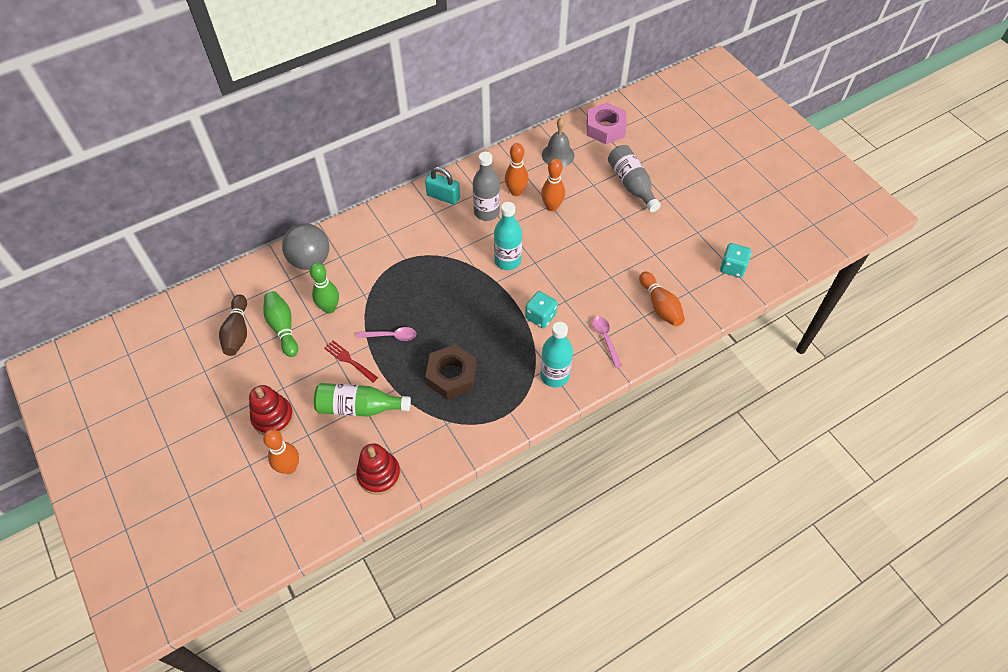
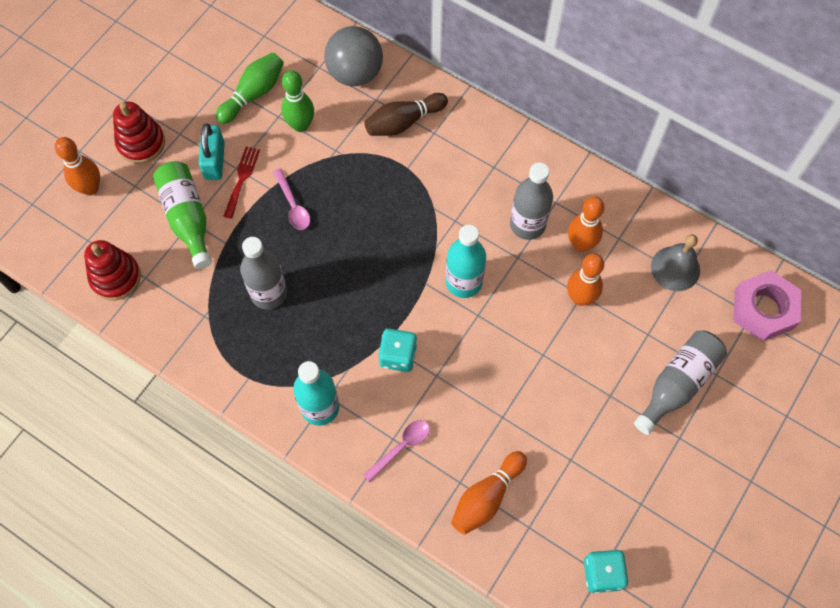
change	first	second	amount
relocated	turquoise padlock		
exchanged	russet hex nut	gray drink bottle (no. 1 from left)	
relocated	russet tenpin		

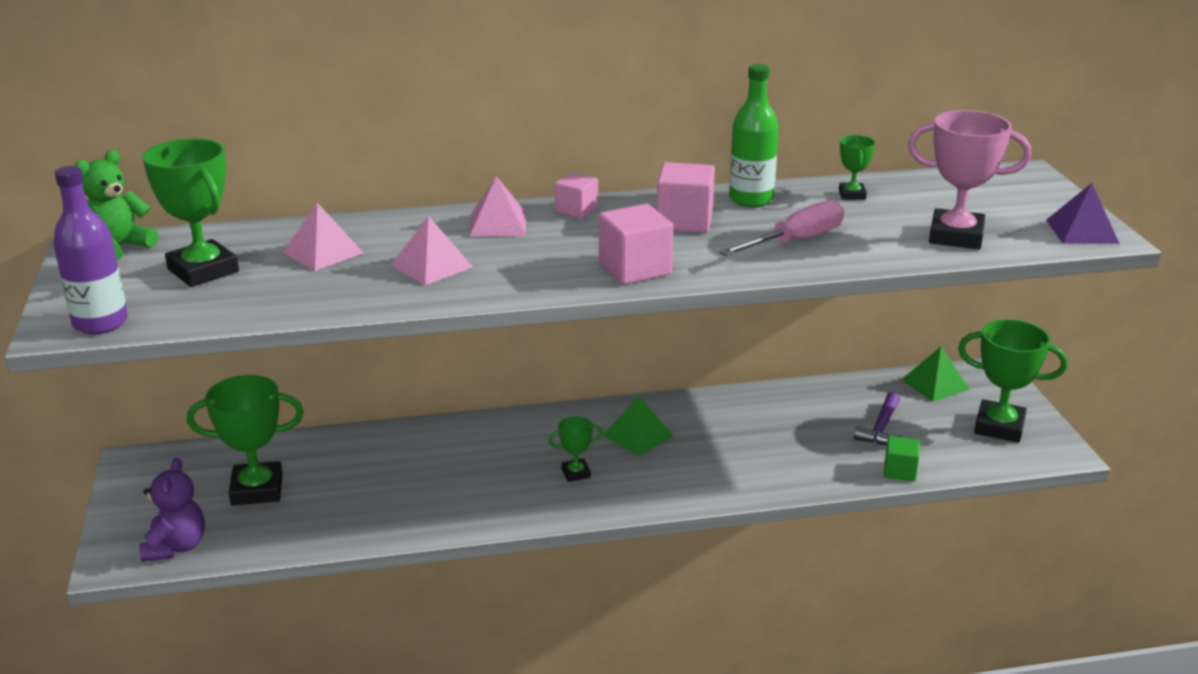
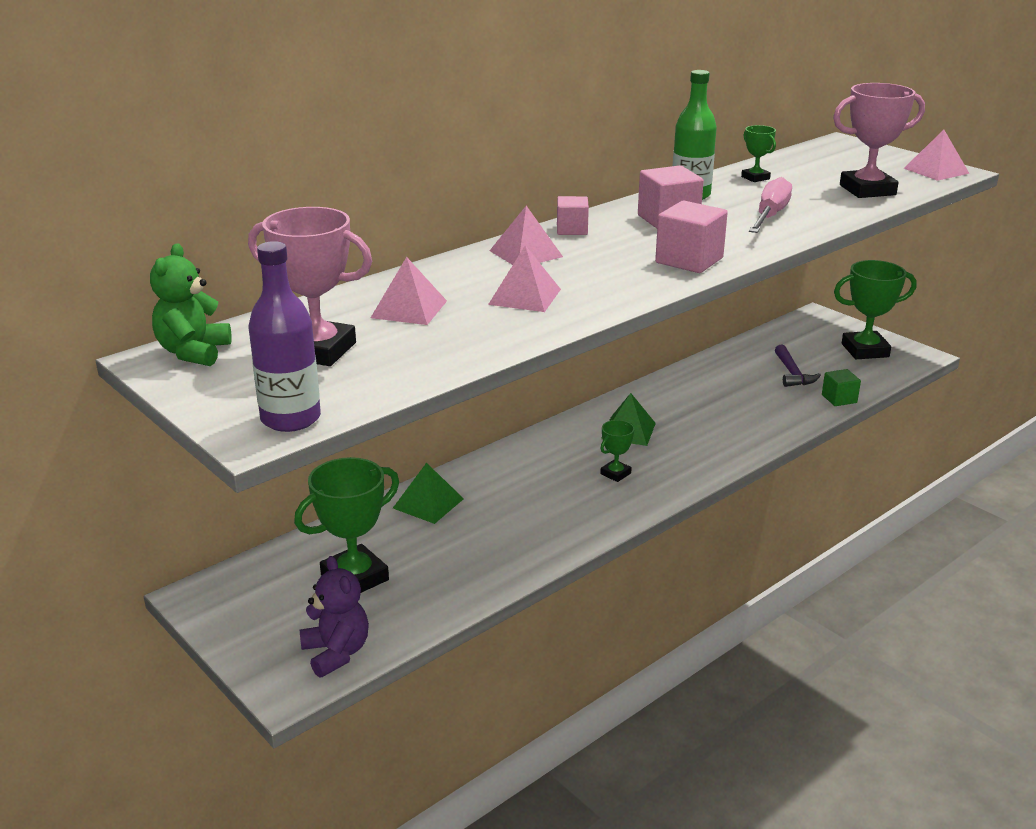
change	first	second	amount
colour	emerald prize cup (no. 1 from left)	pink prize cup (no. 1 from left)	
relocated	emerald pyramid shape (no. 2 from left in the first image)	emerald pyramid shape (no. 1 from left)	
colour	royal purple pyramid shape	pink pyramid shape (no. 4 from left)	

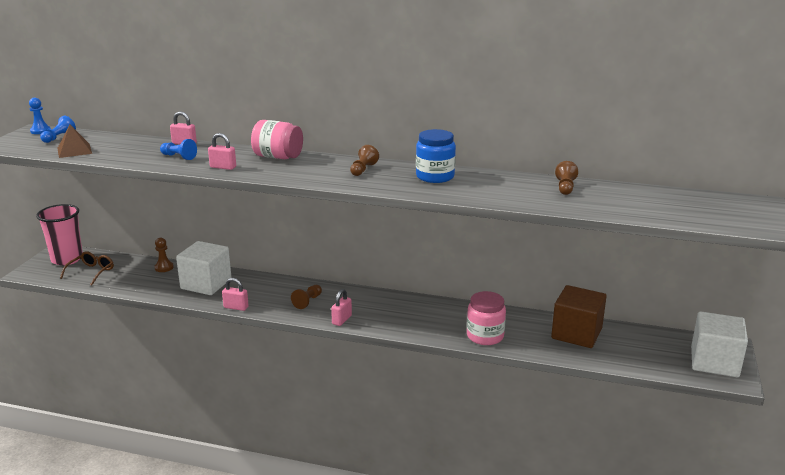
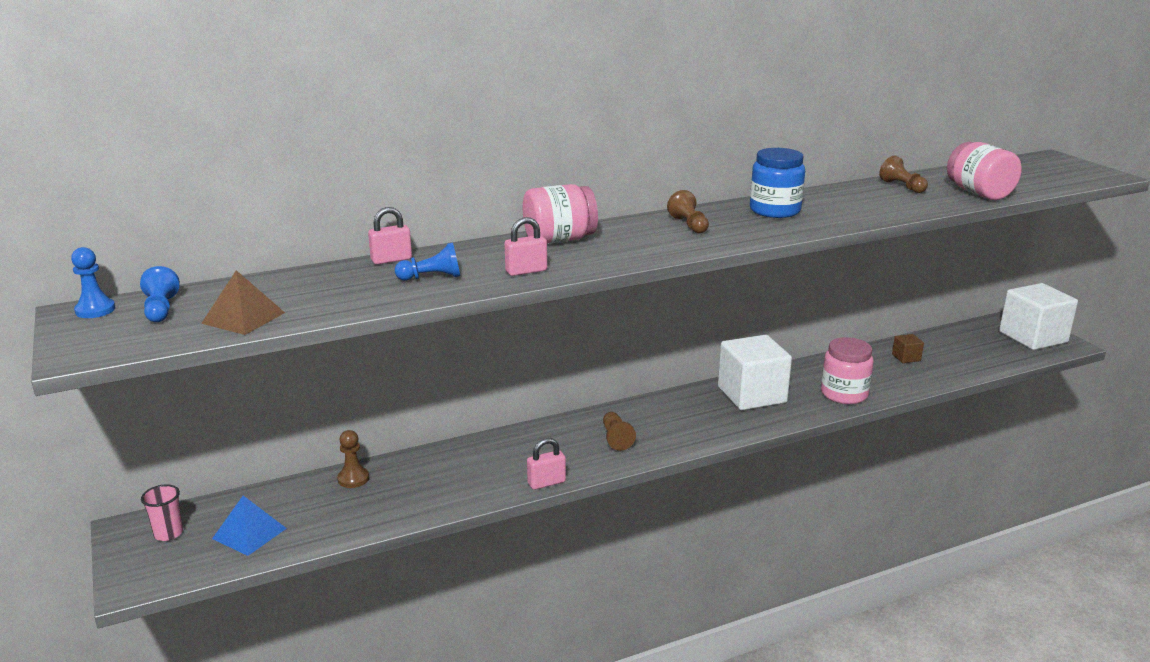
change	first	second	amount
size	pink cup		x0.49
exchanged	russet spectacles	royal blue pyramid shape	
relocated	snow-white block (no. 1 from left)		
size	russet block		x0.43
appeared		pink jam jar (no. 3 from left)	
missing	pink padlock (no. 4 from left)		

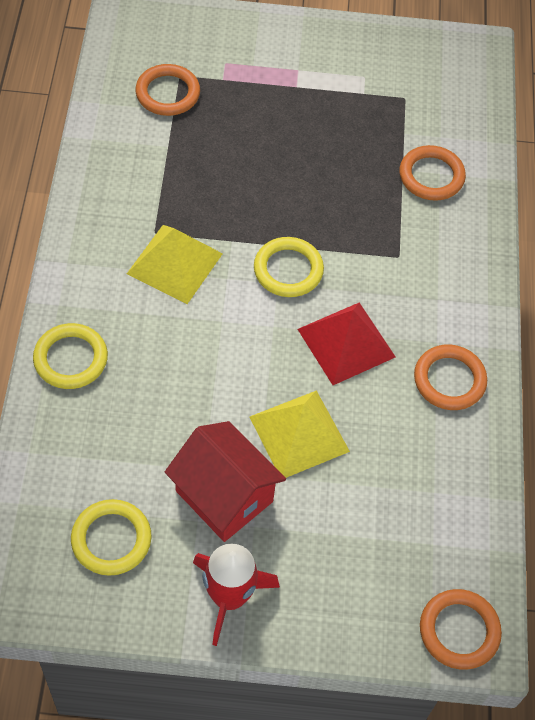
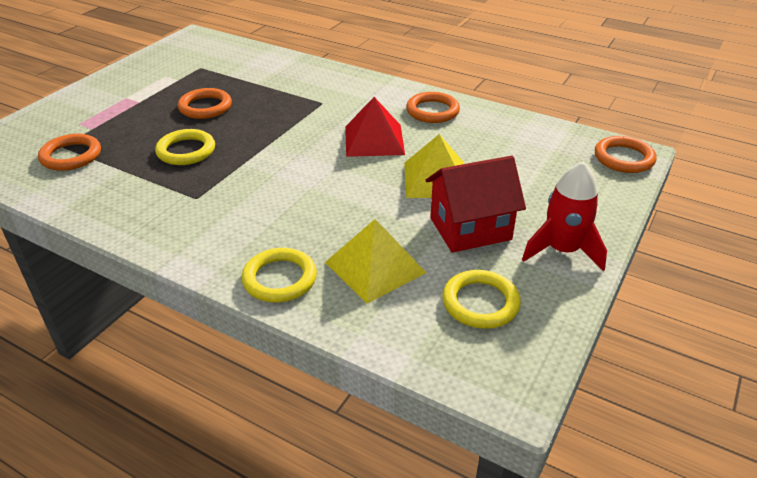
change	first	second	amount
relocated	golden torus (no. 3 from left in the first image)	golden torus (no. 1 from left)	
relocated	orange torus (no. 2 from left)		
relocated	golden pyramid shape (no. 1 from left)		

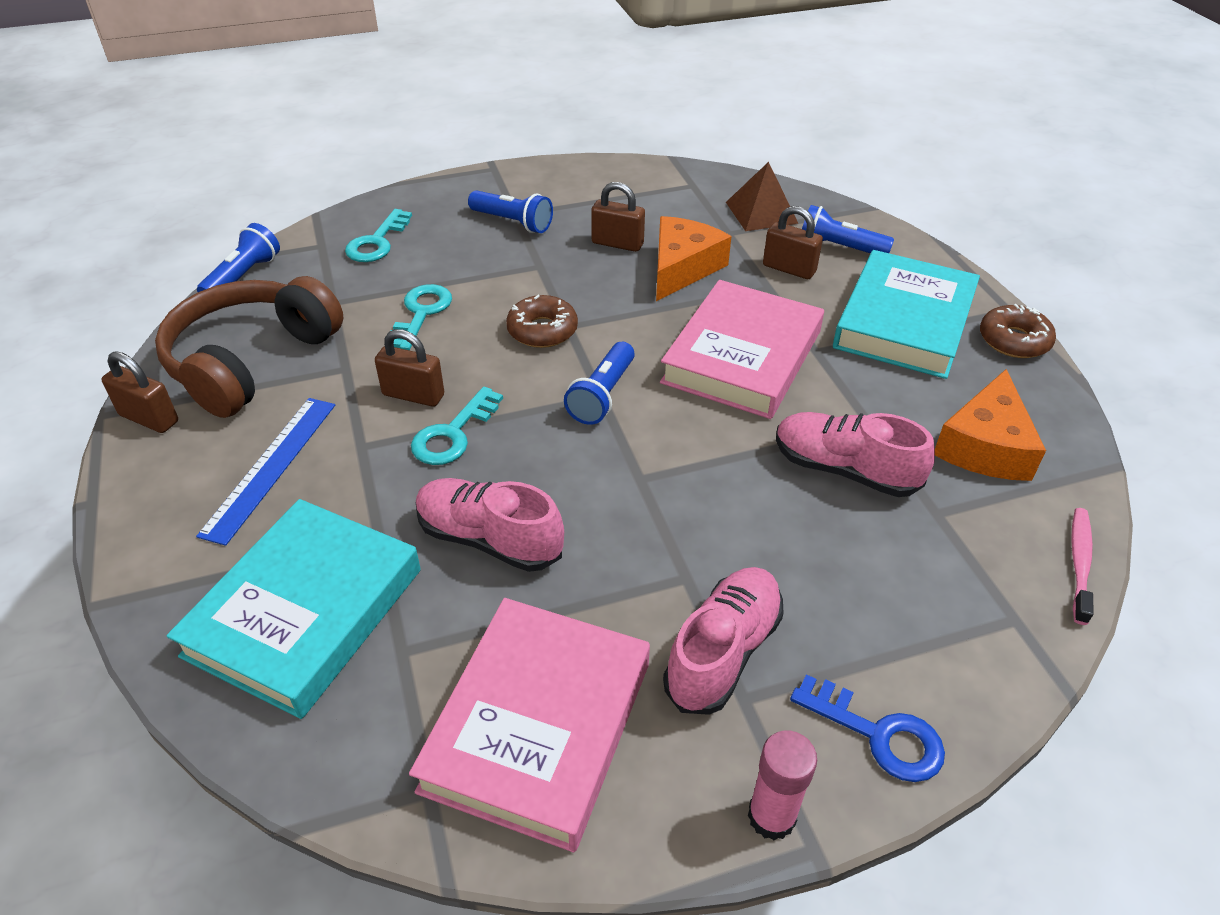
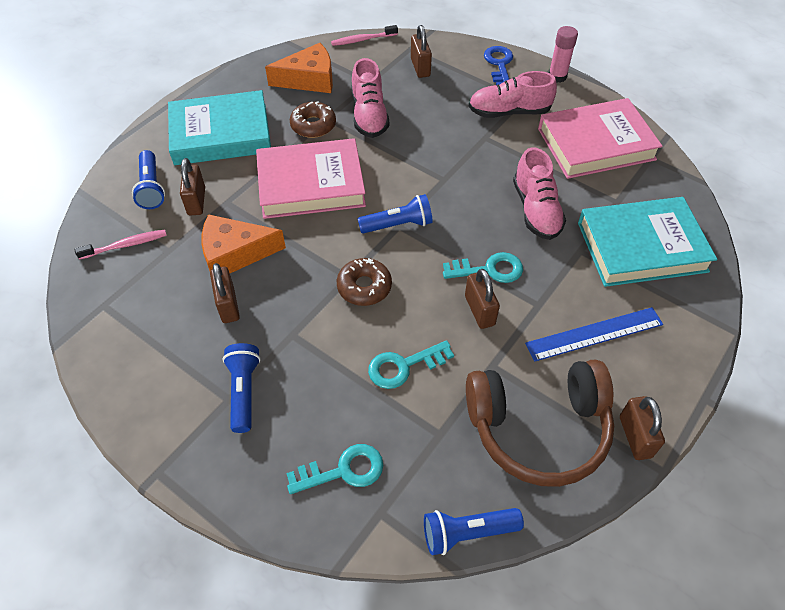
change	first	second	amount
exchanged	russet pyramid shape	pink tooth brush (no. 1 from left)	
relocated	russet doughnut (no. 2 from left in the first image)	russet doughnut (no. 1 from left)	
appeared		russet padlock (no. 3 from left)	

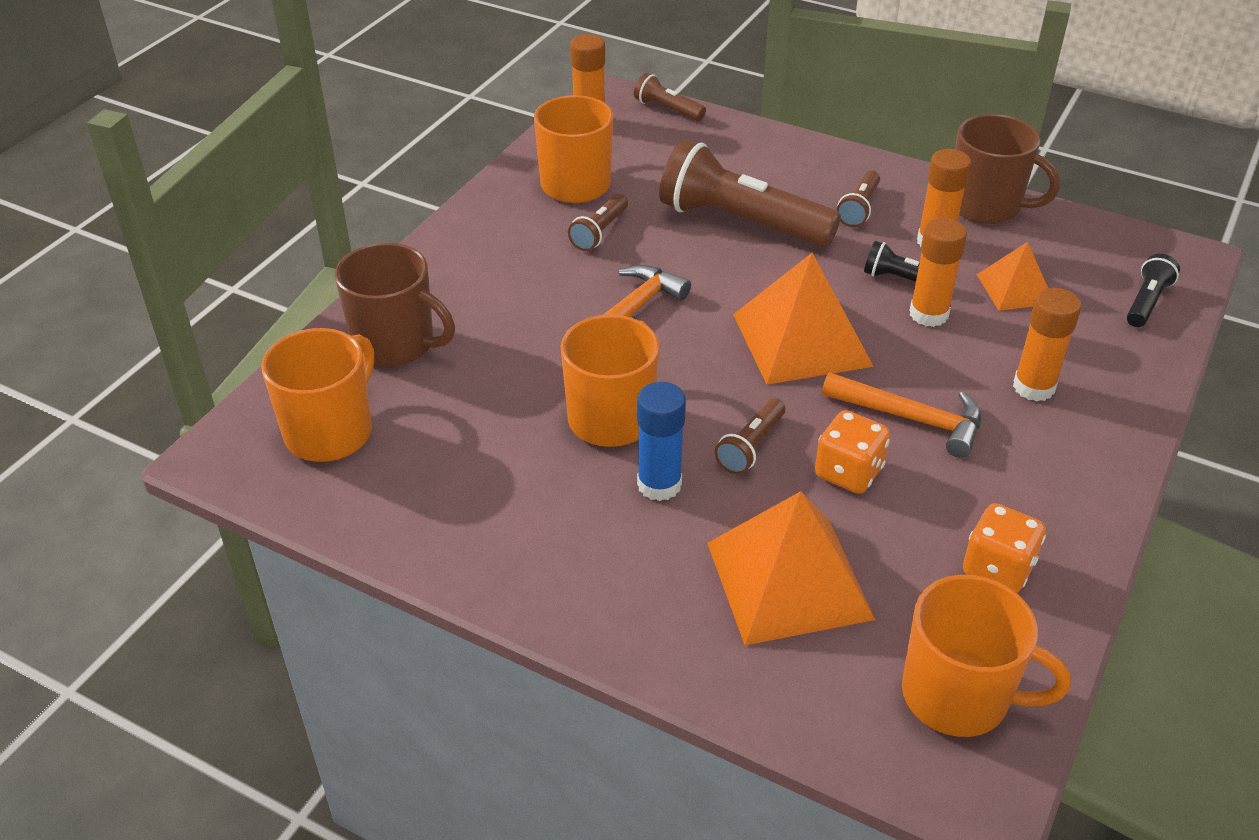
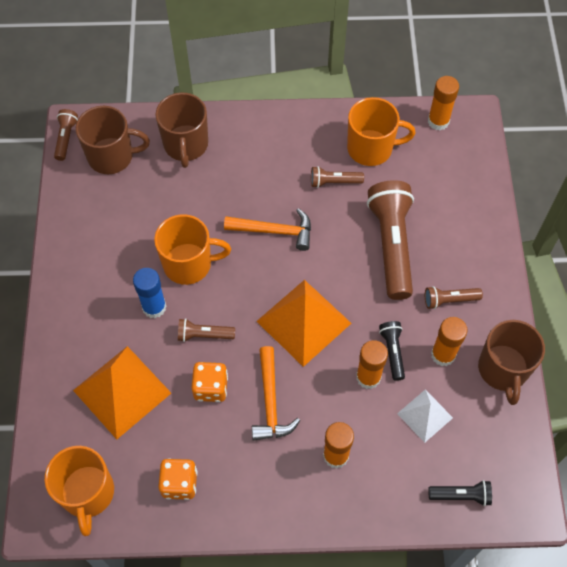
change	first	second	amount
relocated	russet torch (no. 2 from left in the first image)	russet torch (no. 1 from left)	
colour	orange mug (no. 1 from left)	russet mug (no. 1 from left)	
colour	orange pyramid shape (no. 3 from left)	snow-white pyramid shape	

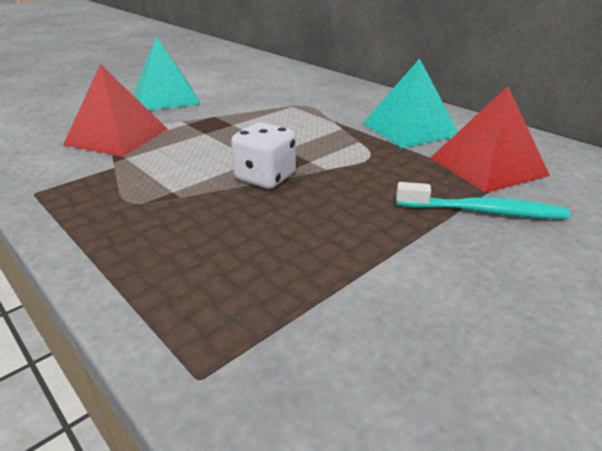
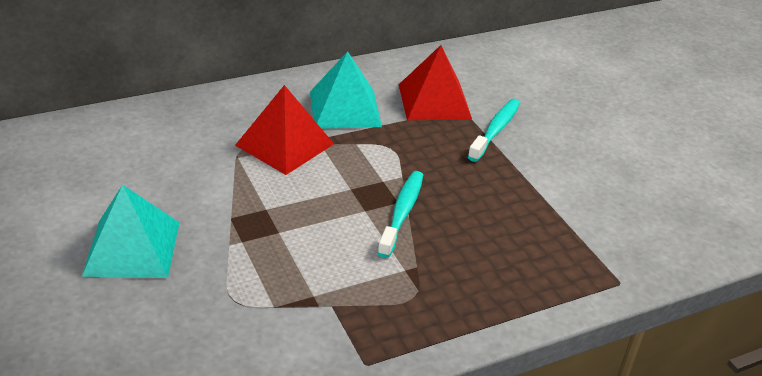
change	first	second	amount
relocated	crimson pyramid shape (no. 1 from left)		
exchanged	snow-white game die	turquoise tooth brush (no. 1 from left)	

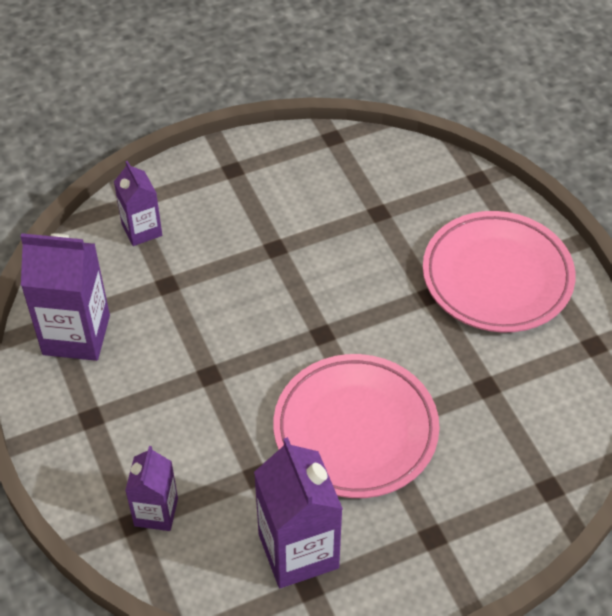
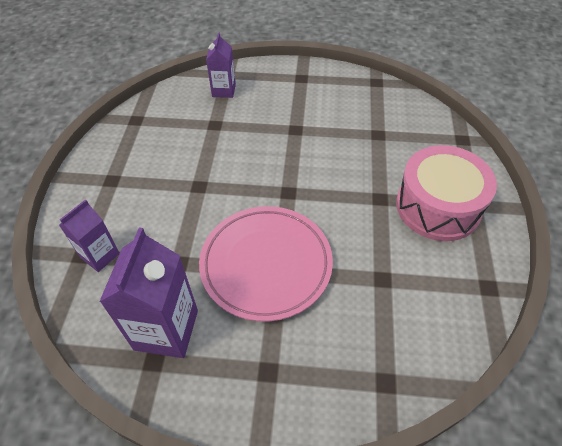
change	first	second	amount
exchanged	pink plate (no. 2 from left)	pink snare drum	
missing	royal purple juice carton (no. 1 from left)		

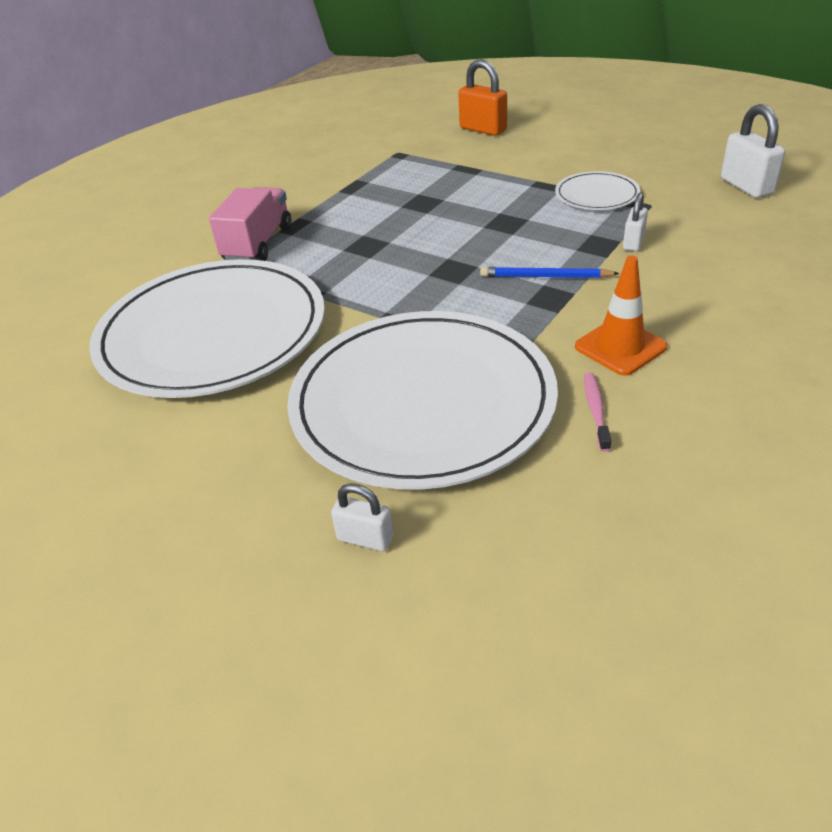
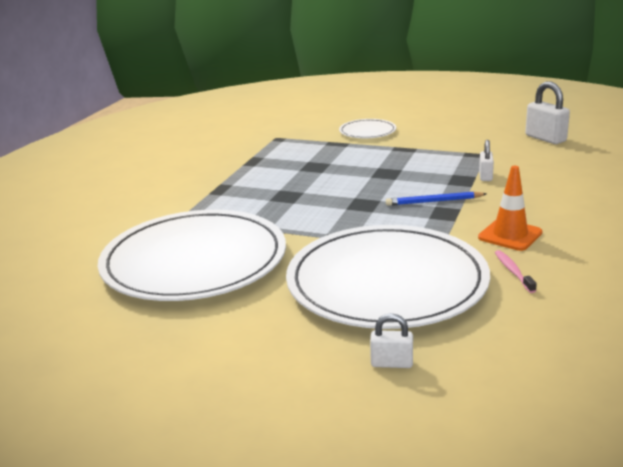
change	first	second	amount
relocated	snow-white plate (no. 3 from left in the first image)	snow-white plate (no. 2 from left)	
missing	pink lorry		
missing	orange padlock		

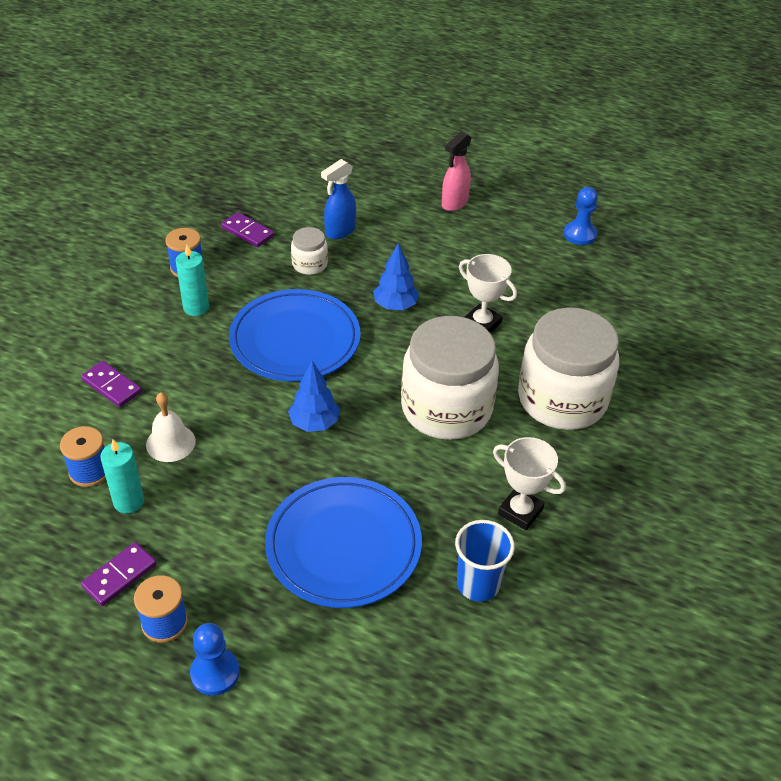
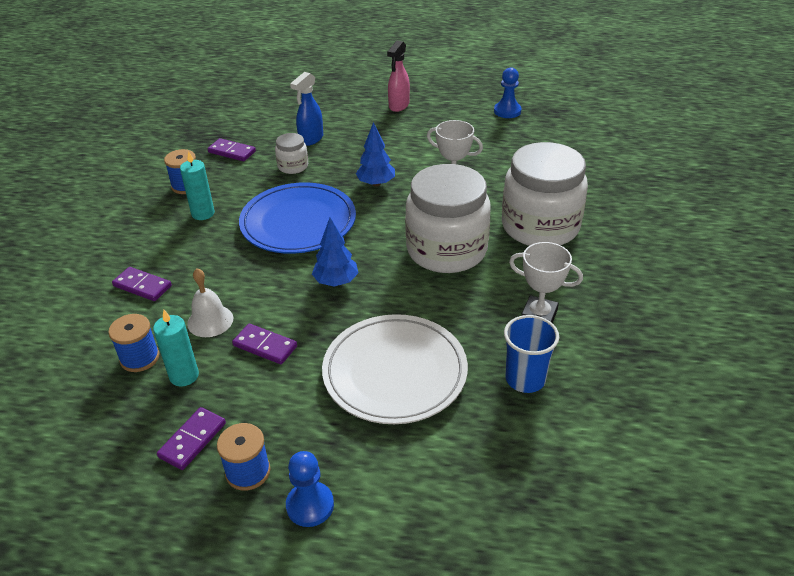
change	first	second	amount
appeared		royal purple domino piece (no. 4 from left)	
colour	royal blue plate (no. 2 from left)	snow-white plate	

